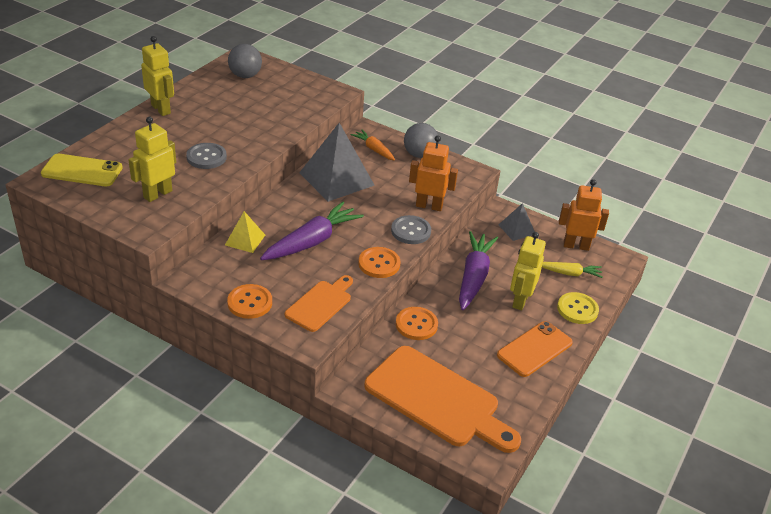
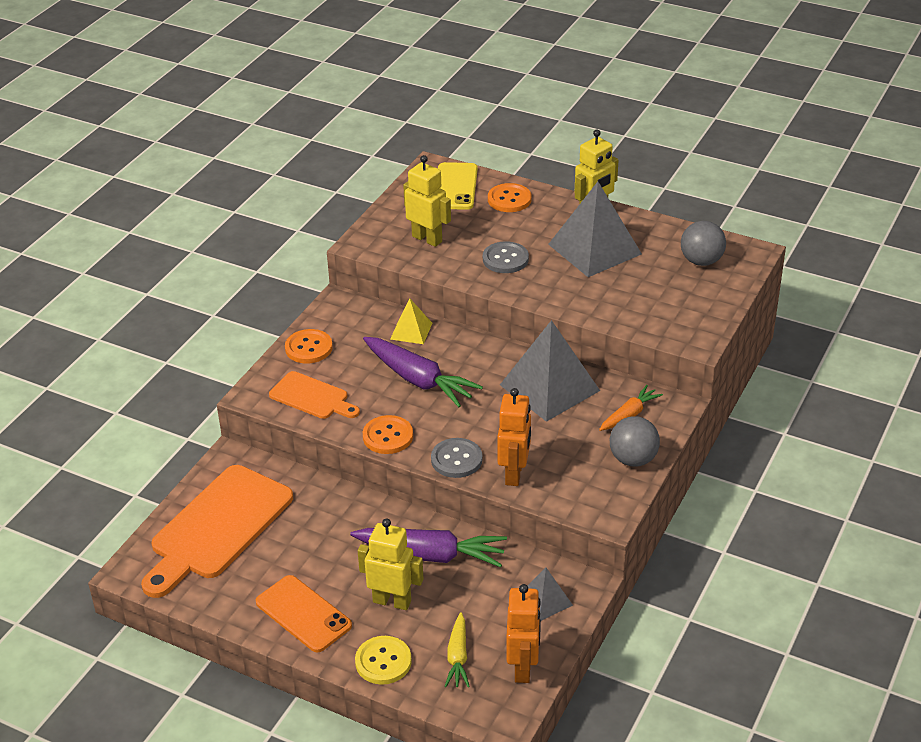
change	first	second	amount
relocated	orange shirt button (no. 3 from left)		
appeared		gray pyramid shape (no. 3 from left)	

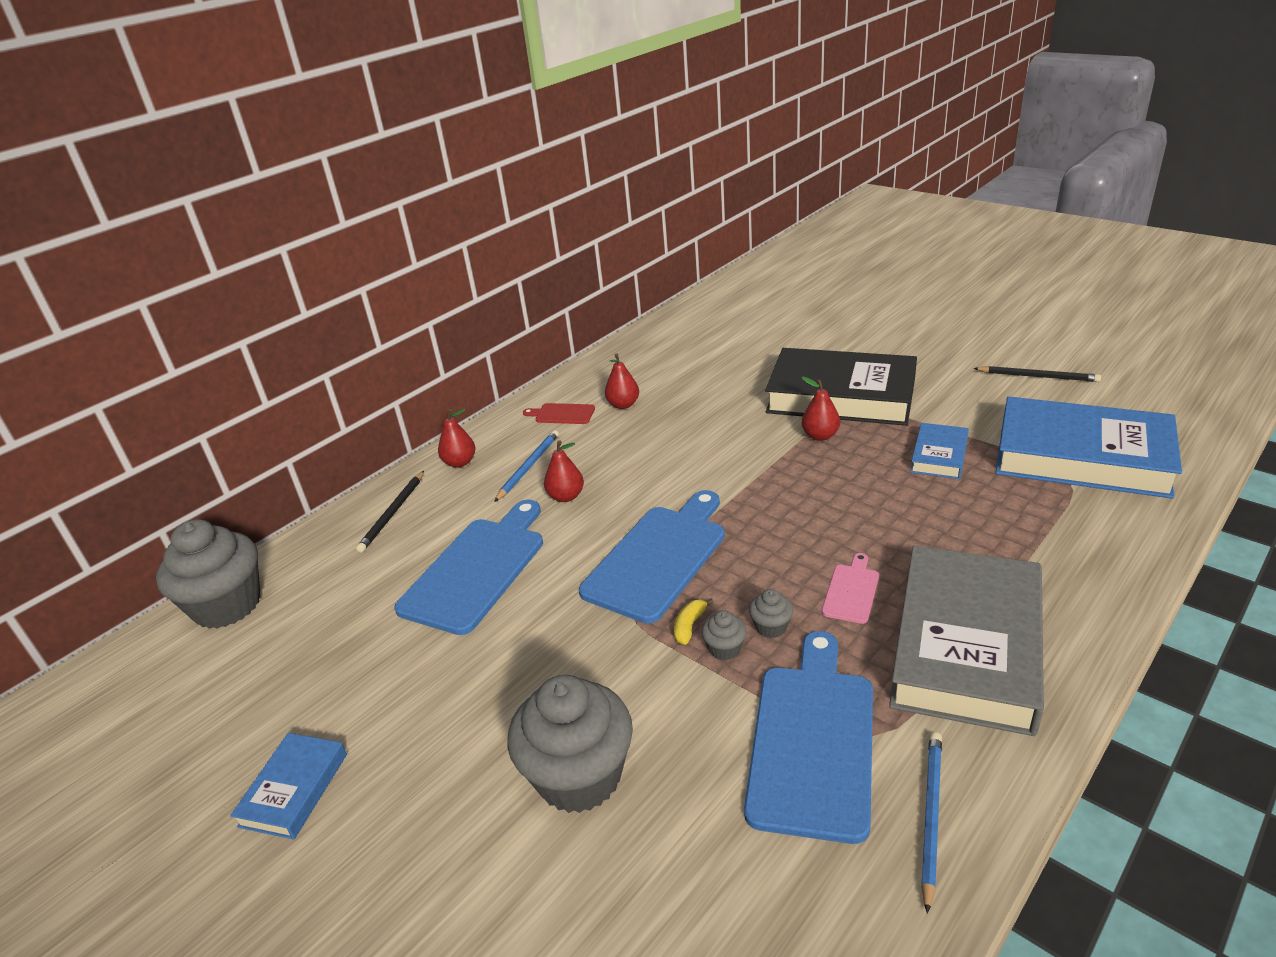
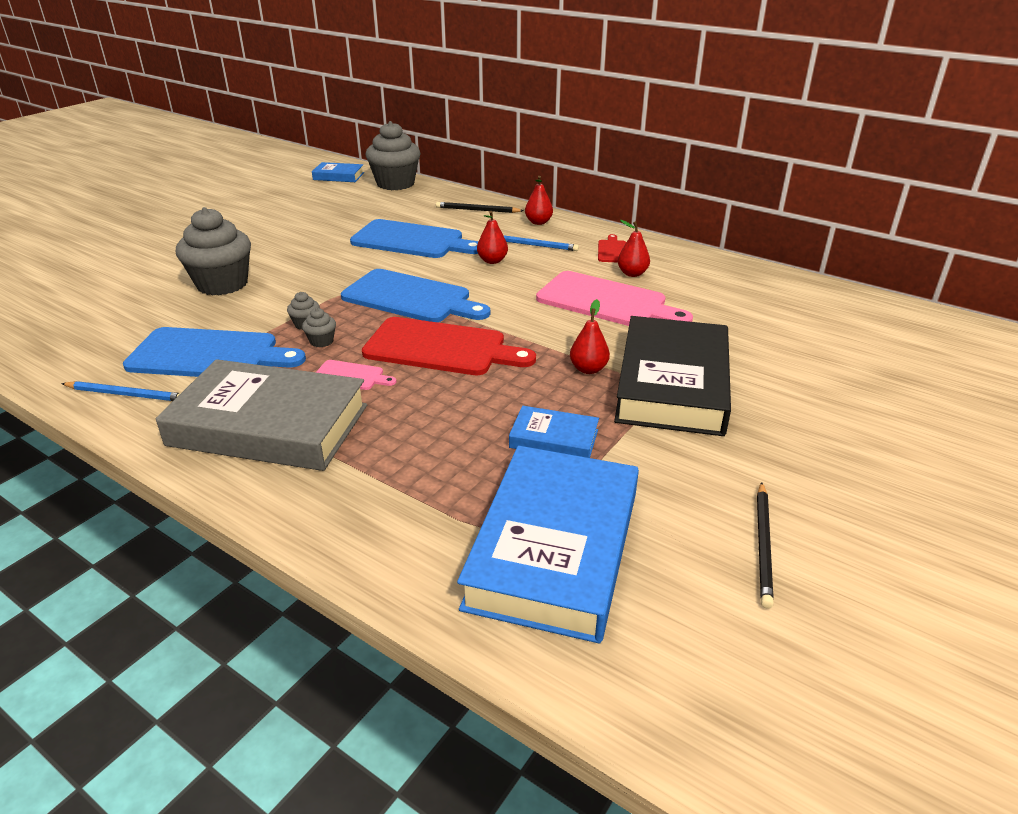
change	first	second	amount
relocated	royal blue hardback (no. 1 from left)		
appeared		crimson cutting board (no. 1 from left)	
appeared		pink cutting board (no. 2 from left)	
missing	golden banana fruit		

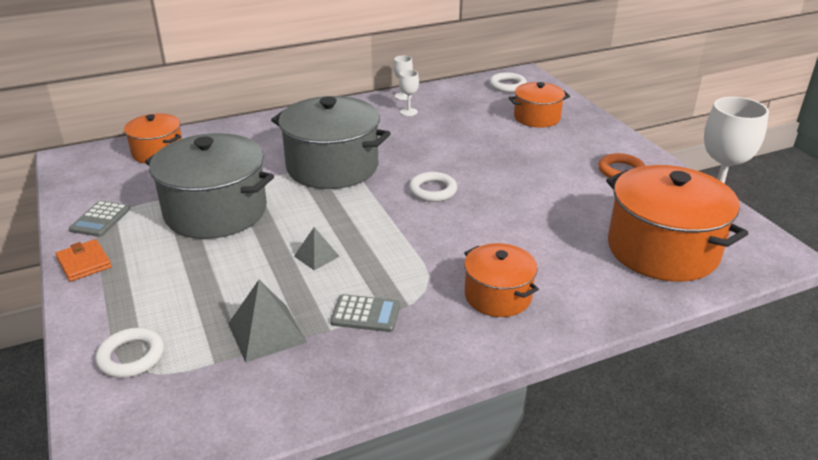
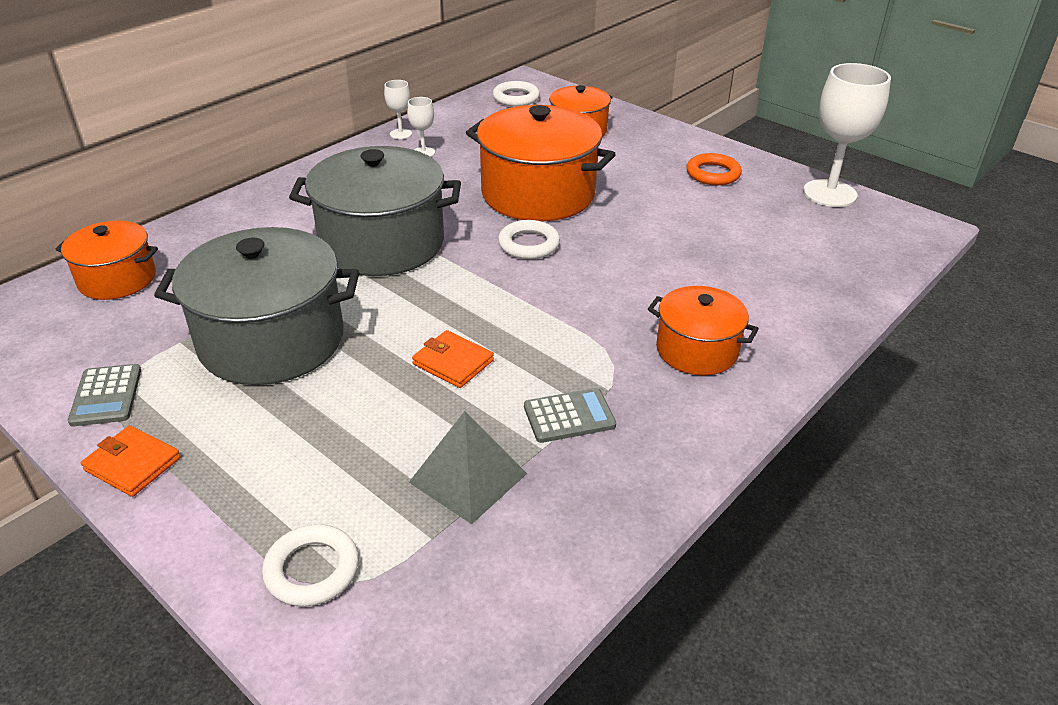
change	first	second	amount
exchanged	gray pyramid shape (no. 2 from left)	orange billfold (no. 2 from left)	
relocated	orange pot (no. 4 from left in the first image)	orange pot (no. 2 from left)	

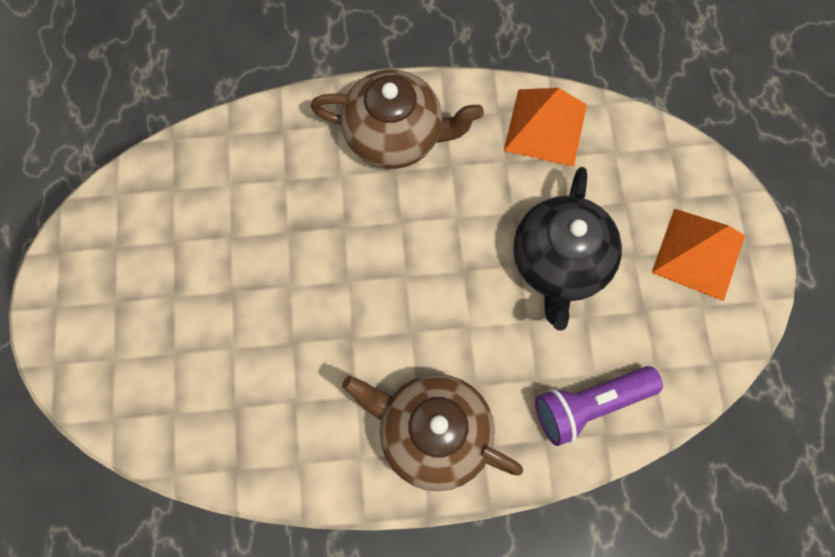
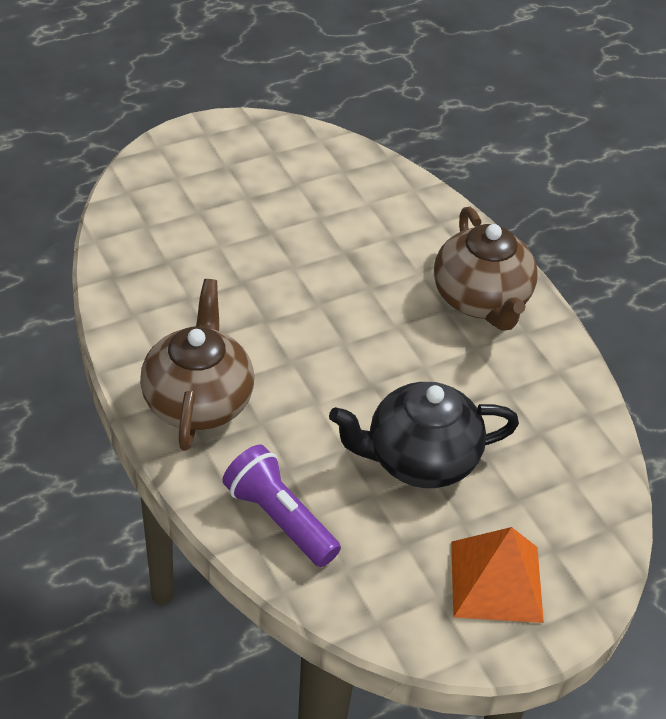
change	first	second	amount
missing	orange pyramid shape (no. 1 from left)		

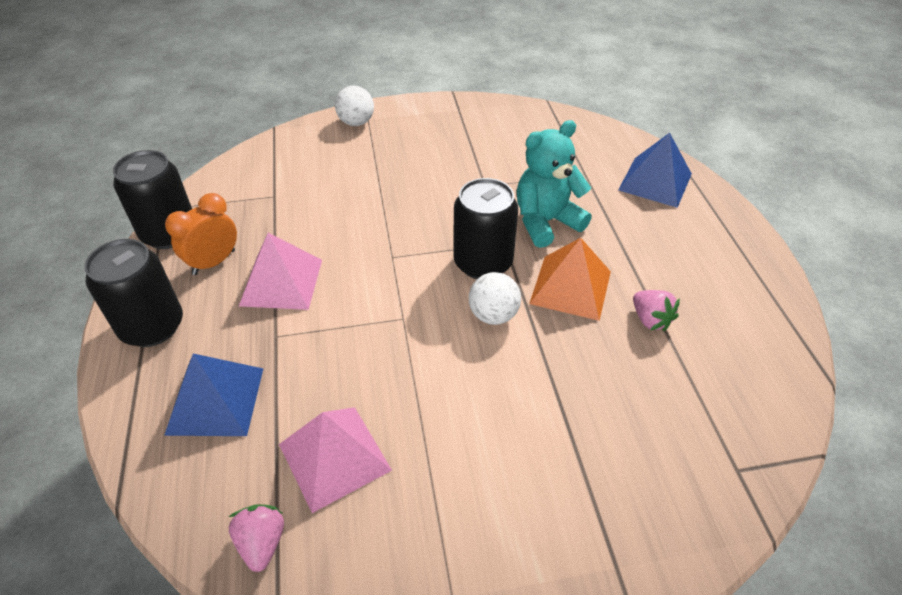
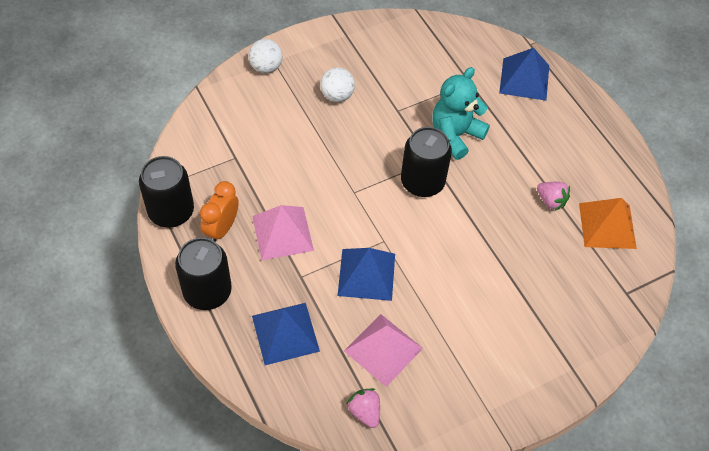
change	first	second	amount
relocated	snow-white sphere (no. 2 from left)		
appeared		royal blue pyramid shape (no. 2 from left)	
relocated	orange pyramid shape		

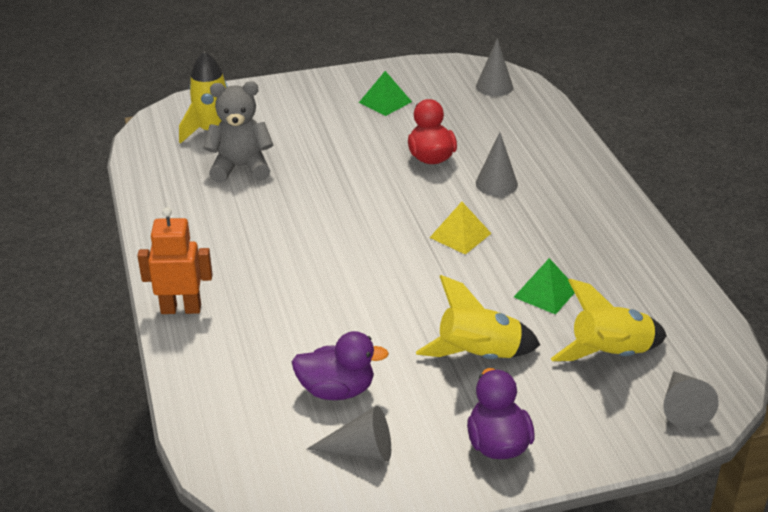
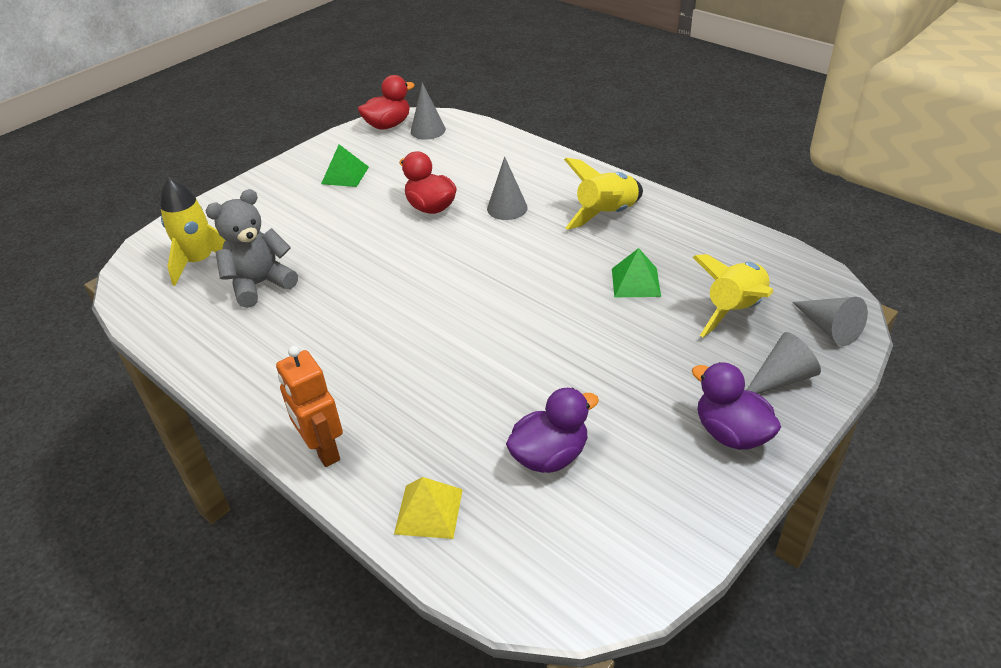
change	first	second	amount
spun	orange robot		90 degrees counterclockwise
appeared		crimson rubber duck (no. 1 from left)	
relocated	golden pyramid shape		
relocated	golden rocket (no. 2 from left)		
relocated	gray cone shape (no. 1 from left in the first image)	gray cone shape (no. 3 from left)	

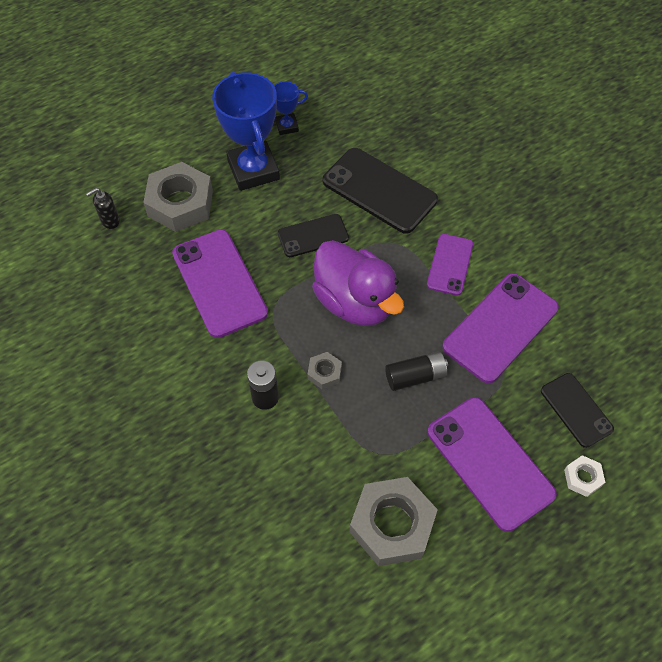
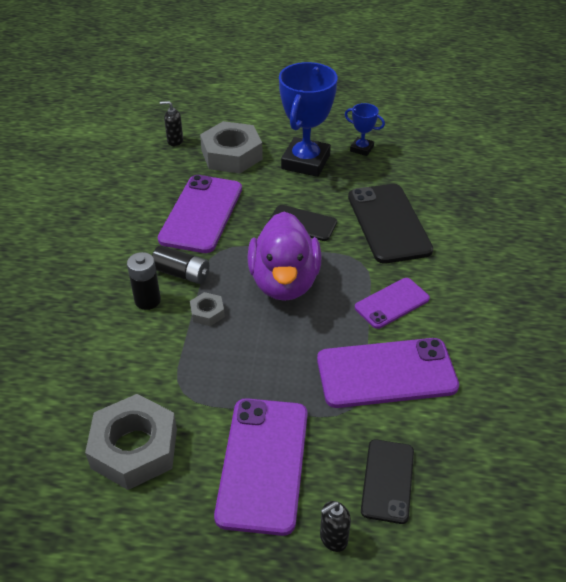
change	first	second	amount
relocated	jet-black power cell (no. 2 from left)		
exchanged	snow-white hex nut	jet-black soap dispenser (no. 2 from left)	

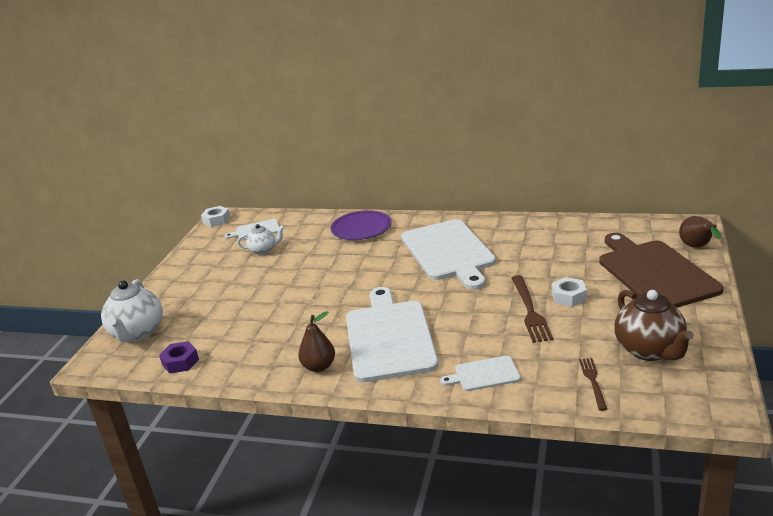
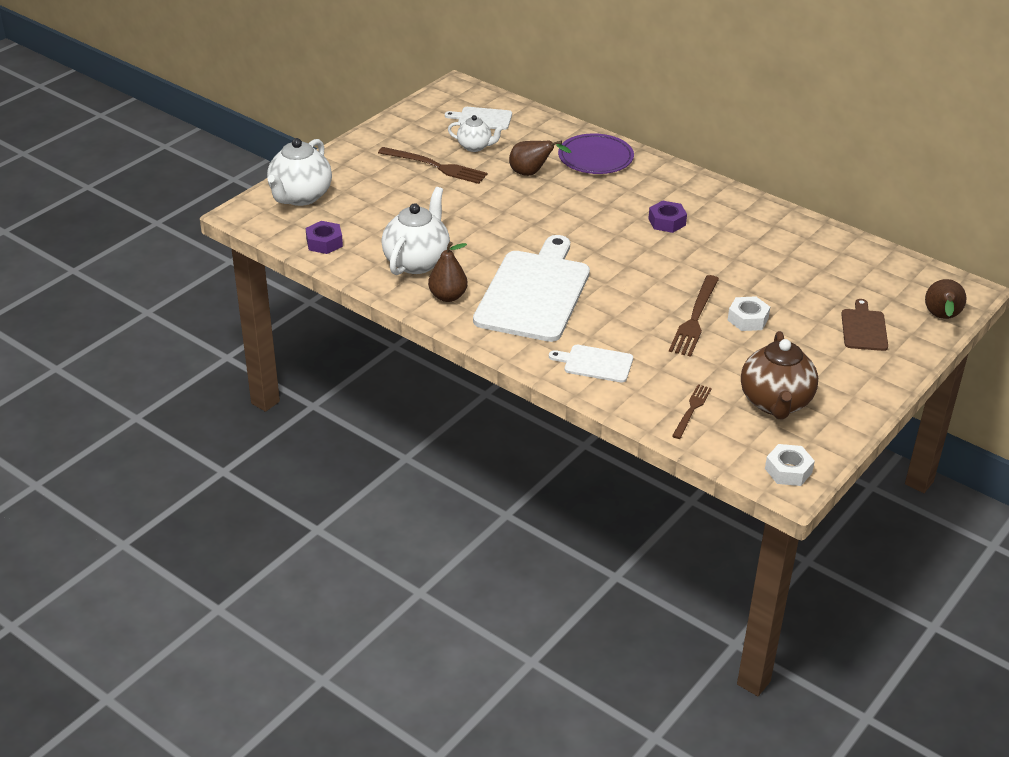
change	first	second	amount
appeared		russet dinner fork (no. 1 from left)	
appeared		snow-white teapot (no. 2 from left)	
appeared		russet pear fruit (no. 2 from left)	
exchanged	snow-white cutting board (no. 3 from left)	royal purple hex nut (no. 2 from left)	
relocated	snow-white hex nut (no. 1 from left in the first image)	snow-white hex nut (no. 2 from left)	
size	russet cutting board		x0.46

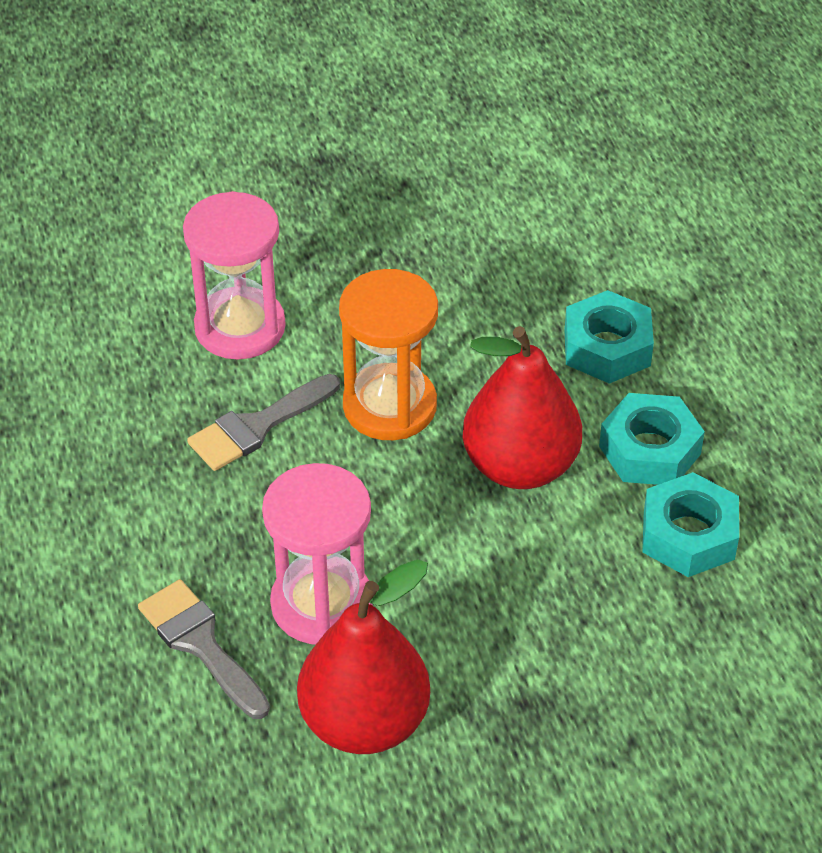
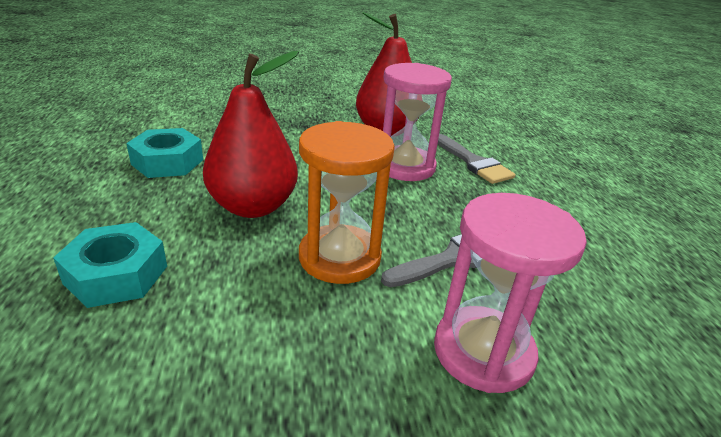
change	first	second	amount
missing	turquoise hex nut (no. 2 from left)		

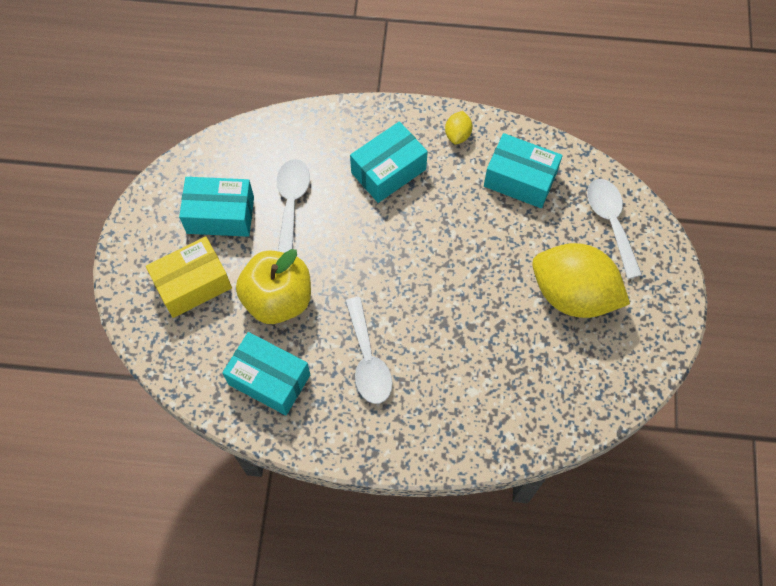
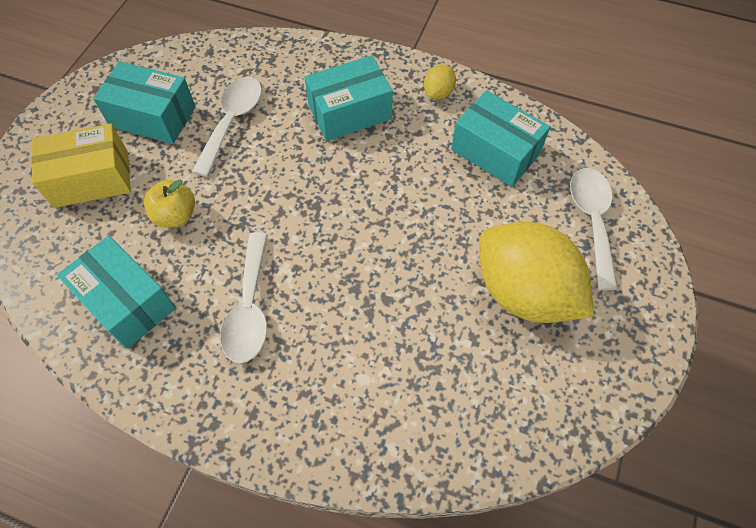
change	first	second	amount
size	golden apple		x0.55

